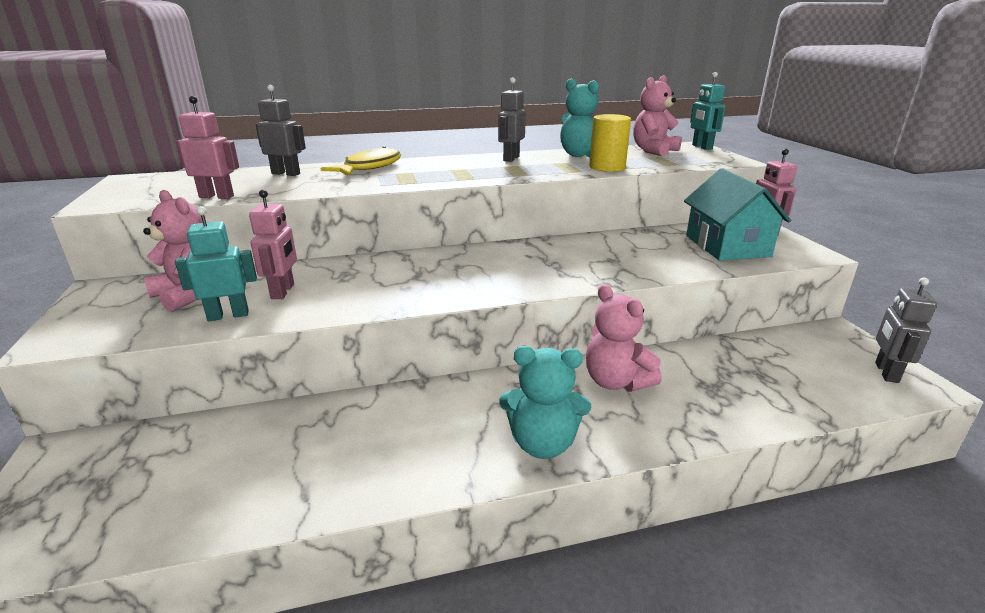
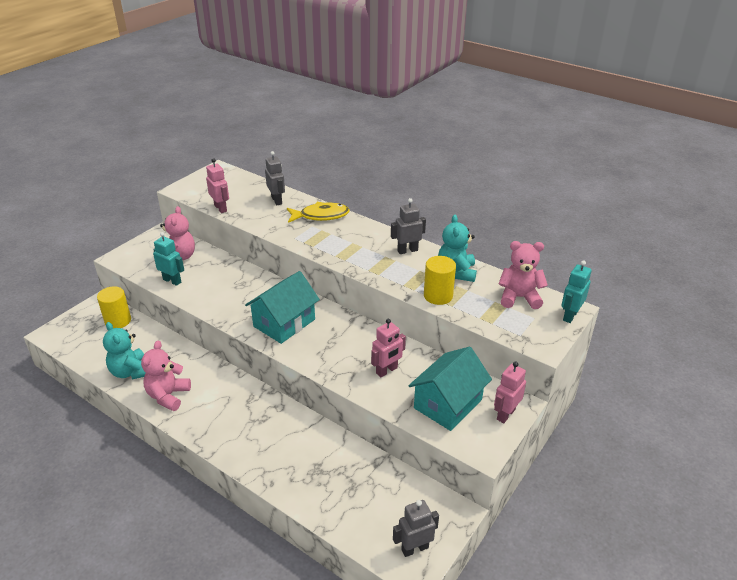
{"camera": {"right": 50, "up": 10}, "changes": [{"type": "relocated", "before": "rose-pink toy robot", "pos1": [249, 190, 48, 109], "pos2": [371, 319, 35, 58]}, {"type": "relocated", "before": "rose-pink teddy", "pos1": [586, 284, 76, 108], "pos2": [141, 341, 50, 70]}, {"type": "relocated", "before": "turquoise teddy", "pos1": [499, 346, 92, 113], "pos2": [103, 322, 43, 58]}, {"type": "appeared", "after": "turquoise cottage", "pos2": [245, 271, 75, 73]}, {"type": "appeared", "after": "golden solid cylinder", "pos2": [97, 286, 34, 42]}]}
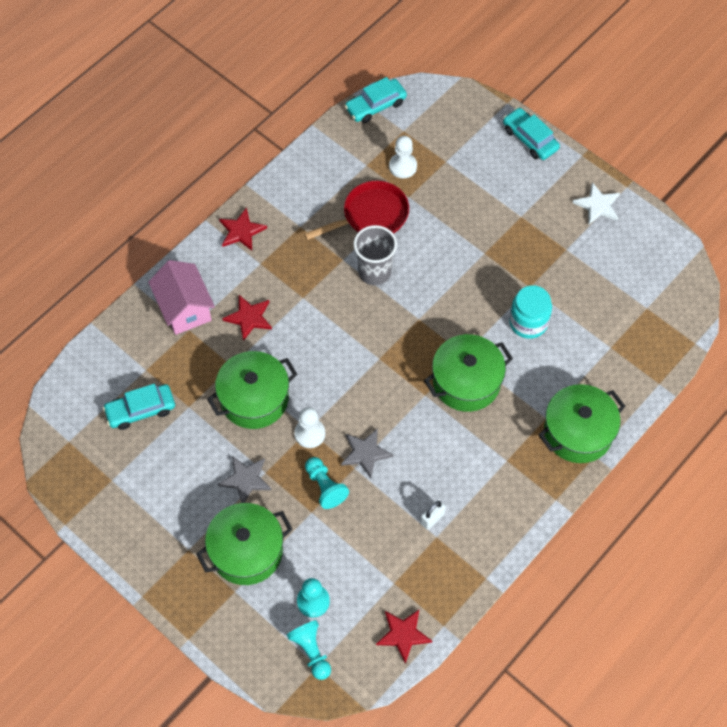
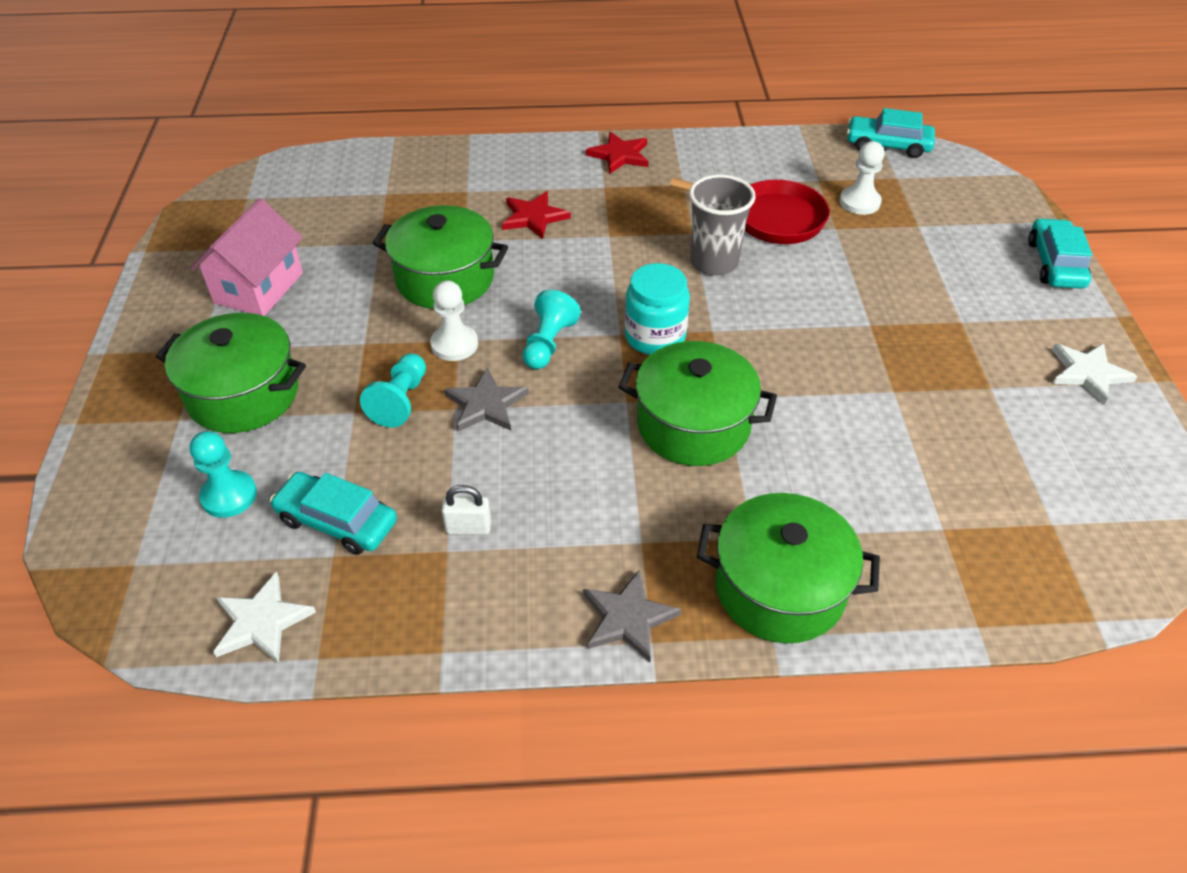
{"camera": {"right": 45, "up": -15}, "changes": [{"type": "relocated", "before": "rose-pink cottage", "pos1": [148, 260, 67, 75], "pos2": [190, 198, 113, 118]}, {"type": "relocated", "before": "turquoise jam jar", "pos1": [509, 285, 43, 54], "pos2": [625, 263, 65, 92]}, {"type": "relocated", "before": "turquoise car", "pos1": [103, 384, 72, 46], "pos2": [270, 472, 127, 83]}, {"type": "relocated", "before": "grey star", "pos1": [218, 456, 53, 47], "pos2": [583, 569, 99, 93]}, {"type": "colour", "before": "crimson star", "after": "snow-white star", "pos1": [376, 610, 56, 54], "pos2": [213, 572, 103, 92]}, {"type": "relocated", "before": "turquoise game pawn", "pos1": [287, 620, 44, 60], "pos2": [522, 290, 59, 79]}]}
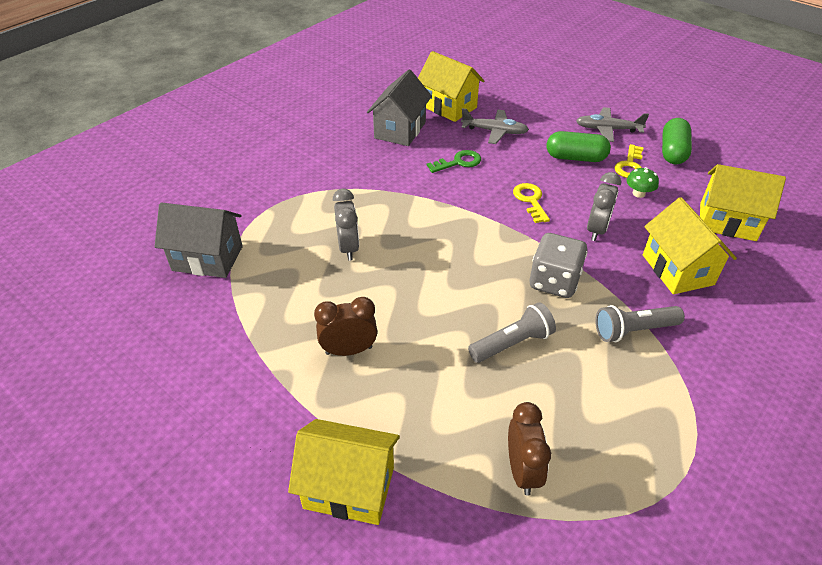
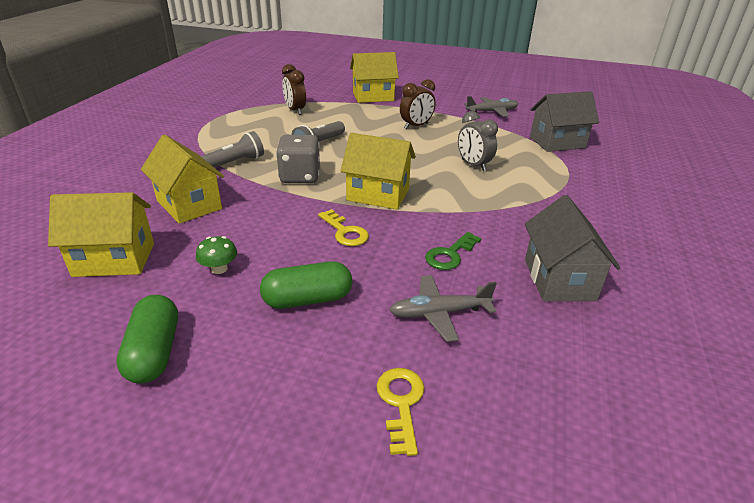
{"camera": {"right": 155, "up": -10}, "changes": [{"type": "relocated", "before": "golden cottage", "pos1": [418, 51, 66, 71], "pos2": [340, 133, 76, 77]}, {"type": "relocated", "before": "grey aeroplane", "pos1": [576, 107, 73, 35], "pos2": [464, 96, 54, 21]}, {"type": "relocated", "before": "golden latchkey", "pos1": [615, 144, 29, 34], "pos2": [377, 368, 48, 88]}, {"type": "missing", "before": "grey clock", "pos1": [587, 172, 34, 69]}]}
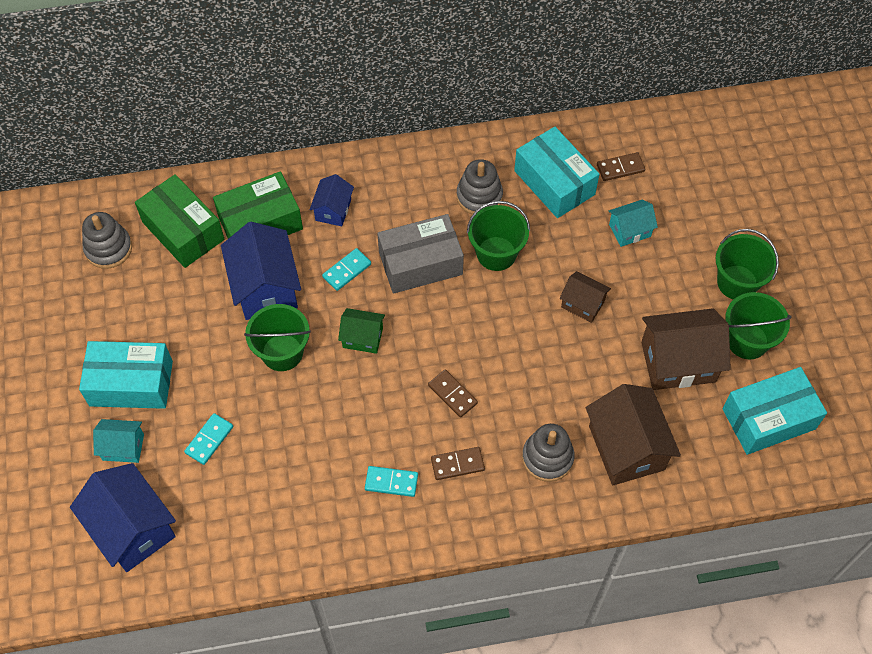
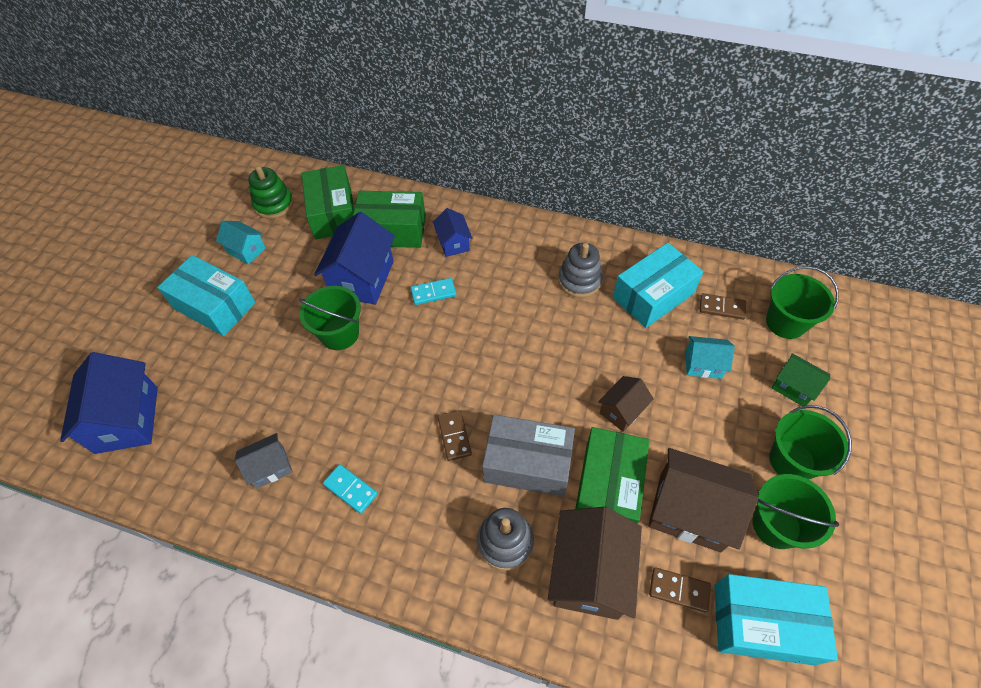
{"camera": {"right": 30, "up": -5}, "changes": [{"type": "spun", "before": "turquoise parcel", "pos1": [514, 127, 86, 91], "pos2": [613, 243, 90, 85], "turn": 60}, {"type": "spun", "before": "blue cottage", "pos1": [310, 174, 44, 53], "pos2": [433, 208, 39, 49], "turn": -60}, {"type": "relocated", "before": "green sand bucket", "pos1": [467, 201, 63, 70], "pos2": [766, 266, 73, 73]}, {"type": "colour", "before": "grey stacking toy", "after": "green stacking toy", "pos1": [82, 212, 50, 57], "pos2": [248, 166, 46, 53]}, {"type": "relocated", "before": "grey parcel", "pos1": [377, 214, 87, 80], "pos2": [482, 414, 93, 83]}, {"type": "spun", "before": "russet cottage", "pos1": [560, 271, 51, 52], "pos2": [598, 376, 56, 56], "turn": 75}, {"type": "relocated", "before": "green cottage", "pos1": [338, 308, 47, 46], "pos2": [771, 353, 59, 53]}, {"type": "missing", "before": "turquoise domino", "pos1": [184, 413, 49, 52]}, {"type": "relocated", "before": "turquoise cottage", "pos1": [93, 419, 51, 44], "pos2": [216, 221, 50, 43]}, {"type": "relocated", "before": "russet domino", "pos1": [431, 447, 54, 33], "pos2": [649, 567, 62, 46]}, {"type": "appeared", "after": "green parcel", "pos2": [575, 427, 75, 97]}, {"type": "appeared", "after": "grey cottage", "pos2": [235, 433, 58, 56]}]}
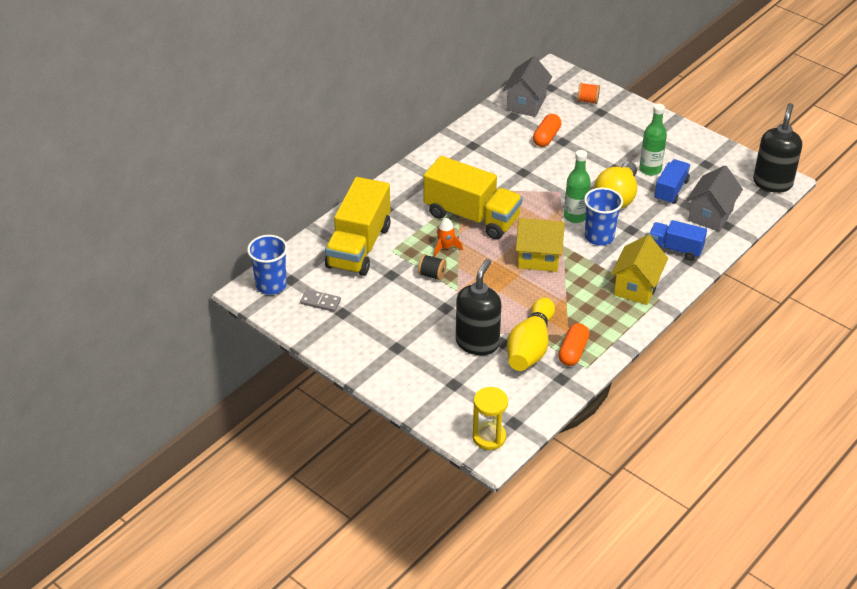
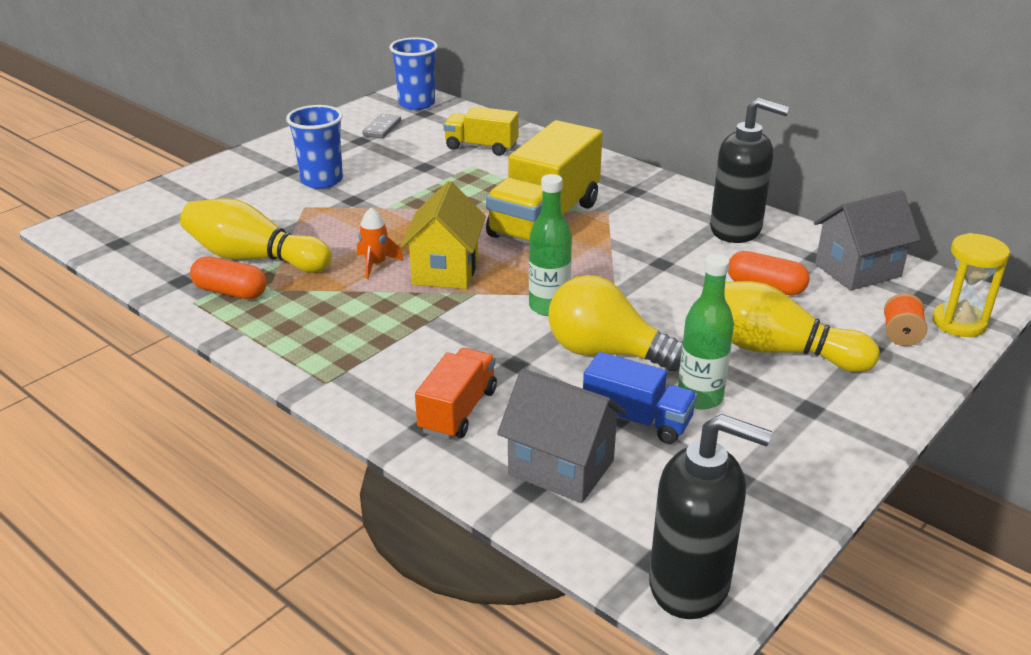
{"camera": {"right": 90, "up": -10}, "changes": [{"type": "spun", "before": "grey cottage", "pos1": [502, 56, 50, 61], "pos2": [814, 190, 107, 101], "turn": -45}, {"type": "size", "before": "golden toy truck", "pos1": [325, 177, 65, 99], "pos2": [443, 106, 75, 50], "scale": 0.56}, {"type": "relocated", "before": "blue beaker", "pos1": [584, 187, 39, 58], "pos2": [286, 105, 57, 84]}, {"type": "relocated", "before": "orange spaceship", "pos1": [434, 218, 29, 39], "pos2": [357, 208, 47, 71]}, {"type": "colour", "before": "blue toy truck", "after": "orange toy truck", "pos1": [649, 220, 58, 41], "pos2": [415, 348, 82, 92]}, {"type": "missing", "before": "golden cottage", "pos1": [611, 235, 57, 70]}, {"type": "missing", "before": "ebony spool", "pos1": [418, 254, 29, 26]}, {"type": "relocated", "before": "ebony soap dispenser", "pos1": [456, 259, 45, 96], "pos2": [710, 98, 80, 145]}, {"type": "relocated", "before": "golden sandglass", "pos1": [473, 387, 35, 63], "pos2": [933, 233, 77, 104]}, {"type": "appeared", "after": "golden bowling pin", "pos2": [725, 281, 154, 91]}]}
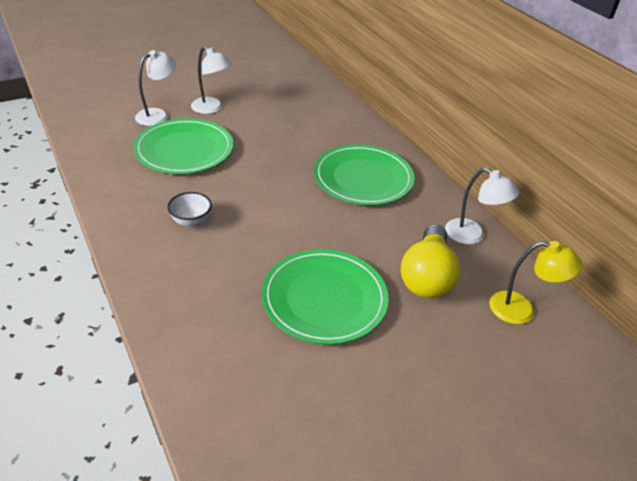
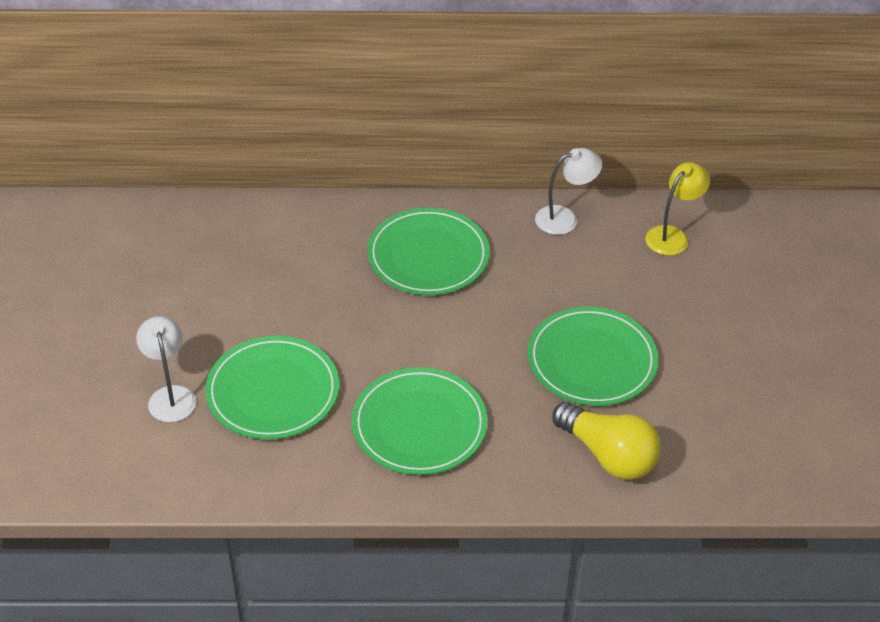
{"camera": {"right": -60, "up": 5}, "changes": [{"type": "missing", "before": "snow-white reading lamp", "pos1": [191, 46, 41, 68]}, {"type": "exchanged", "before": "snow-white bowl", "after": "green plate", "pos1": [167, 192, 45, 36], "pos2": [352, 367, 136, 108]}, {"type": "relocated", "before": "golden lightbulb", "pos1": [401, 224, 59, 75], "pos2": [553, 402, 108, 78]}]}
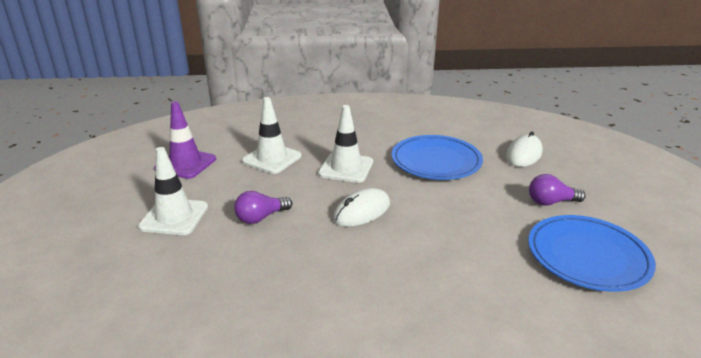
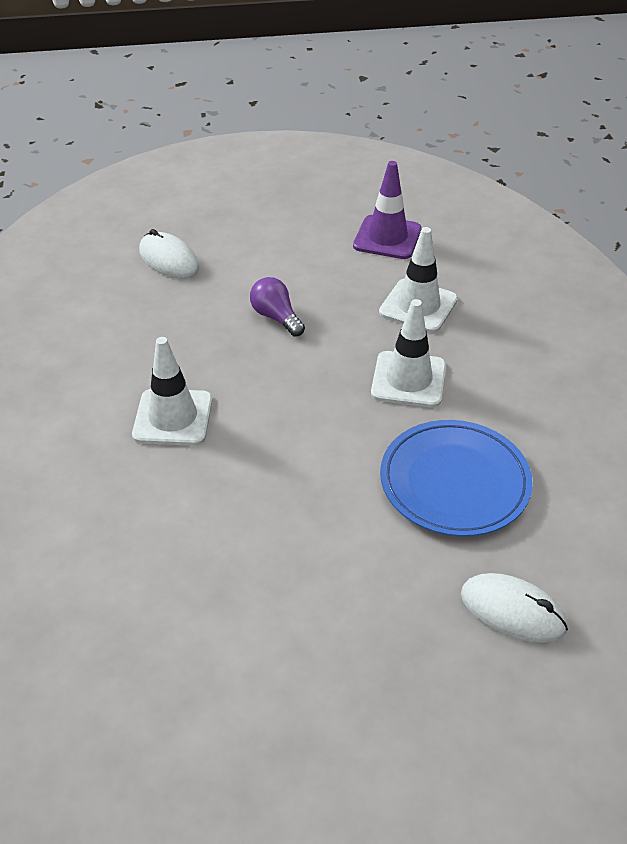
{"camera": {"right": 85, "up": 15}, "changes": [{"type": "relocated", "before": "snow-white traffic cone", "pos1": [138, 147, 70, 88], "pos2": [132, 337, 80, 109]}, {"type": "missing", "before": "purple lightbulb", "pos1": [529, 174, 57, 32]}, {"type": "relocated", "before": "snow-white mouse", "pos1": [333, 188, 57, 39], "pos2": [139, 229, 60, 49]}, {"type": "missing", "before": "blue plate", "pos1": [528, 215, 128, 77]}]}
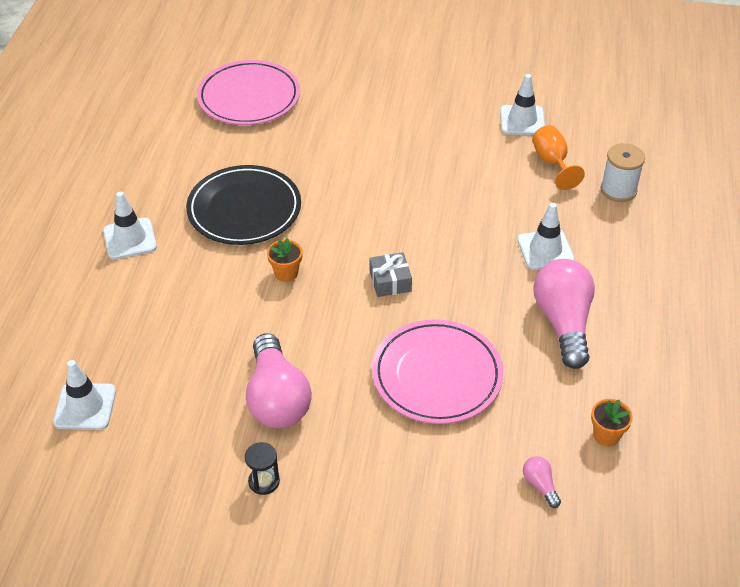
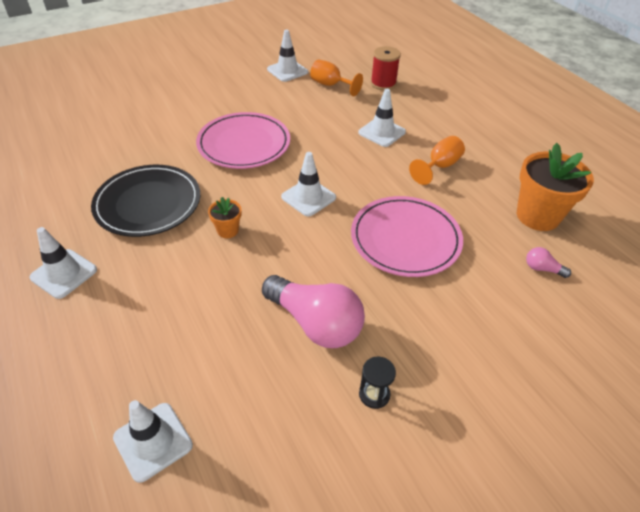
{"camera": {"right": -40, "up": 0}, "changes": [{"type": "relocated", "before": "rose-pink plate", "pos1": [197, 60, 103, 65], "pos2": [196, 112, 94, 57]}, {"type": "colour", "before": "snow-white spool", "after": "crimson spool", "pos1": [601, 143, 44, 59], "pos2": [371, 46, 30, 44]}, {"type": "exchanged", "before": "grey wrapped gift", "after": "snow-white traffic cone", "pos1": [370, 252, 42, 45], "pos2": [281, 152, 55, 65]}, {"type": "exchanged", "before": "rose-pink lightbulb", "after": "orange chalice", "pos1": [533, 259, 62, 110], "pos2": [409, 136, 56, 49]}, {"type": "size", "before": "orange potted plant", "pos1": [591, 399, 42, 47], "pos2": [517, 143, 77, 88], "scale": 2.08}]}
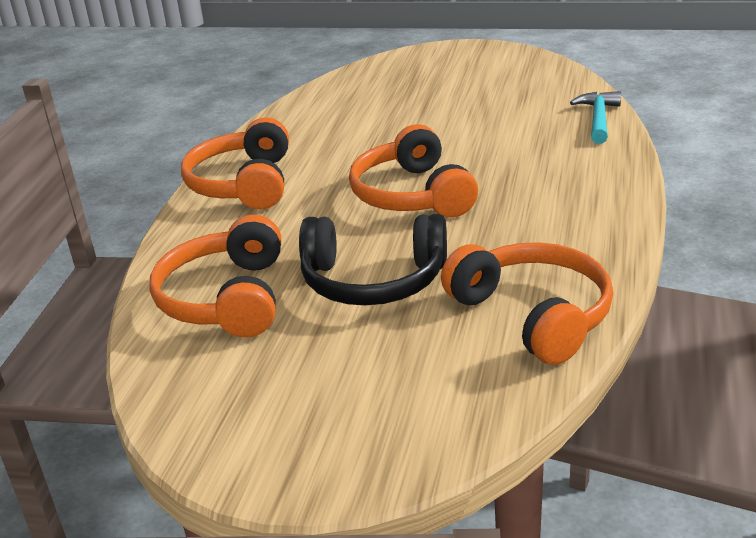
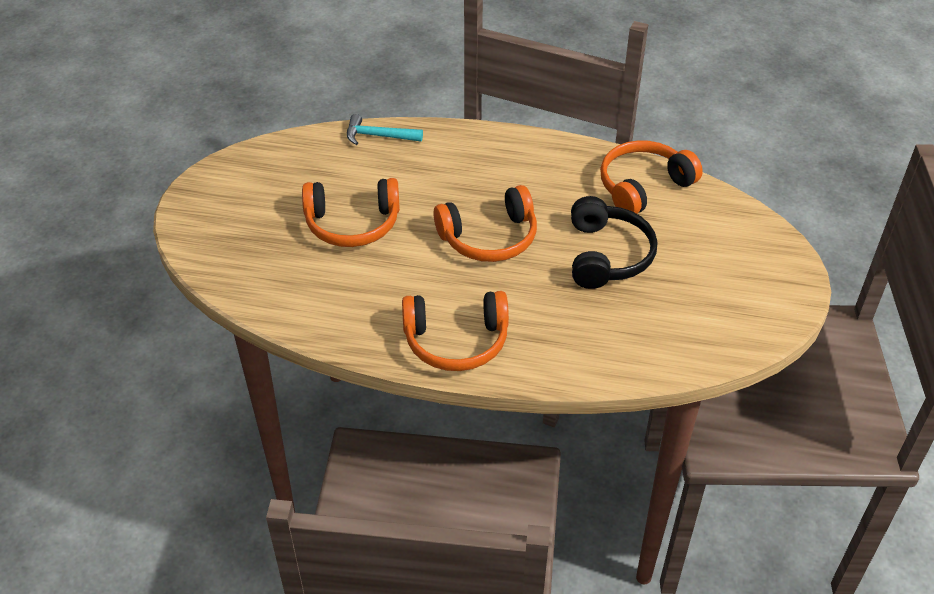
{"camera": {"right": -95, "up": 15}, "changes": [{"type": "relocated", "before": "orange headphones", "pos1": [149, 215, 132, 122], "pos2": [302, 178, 98, 69]}]}
